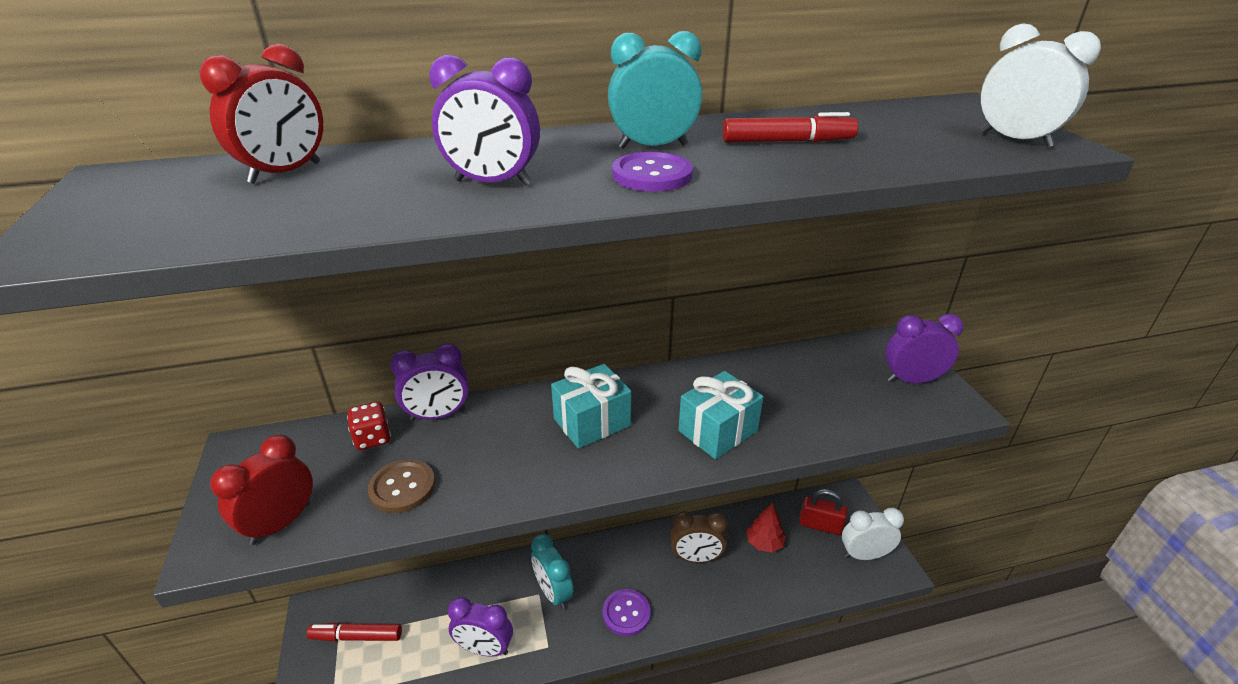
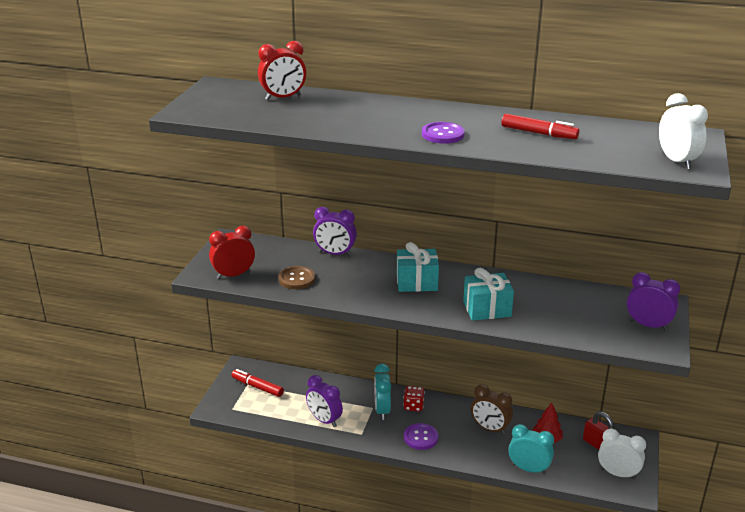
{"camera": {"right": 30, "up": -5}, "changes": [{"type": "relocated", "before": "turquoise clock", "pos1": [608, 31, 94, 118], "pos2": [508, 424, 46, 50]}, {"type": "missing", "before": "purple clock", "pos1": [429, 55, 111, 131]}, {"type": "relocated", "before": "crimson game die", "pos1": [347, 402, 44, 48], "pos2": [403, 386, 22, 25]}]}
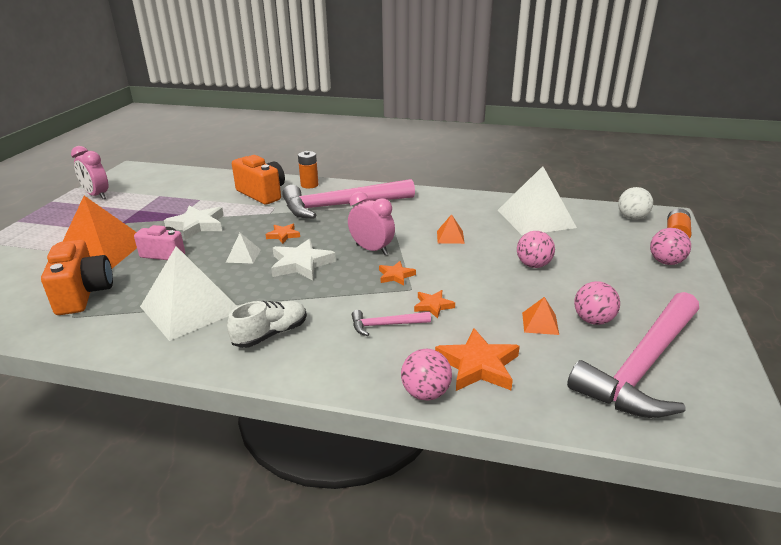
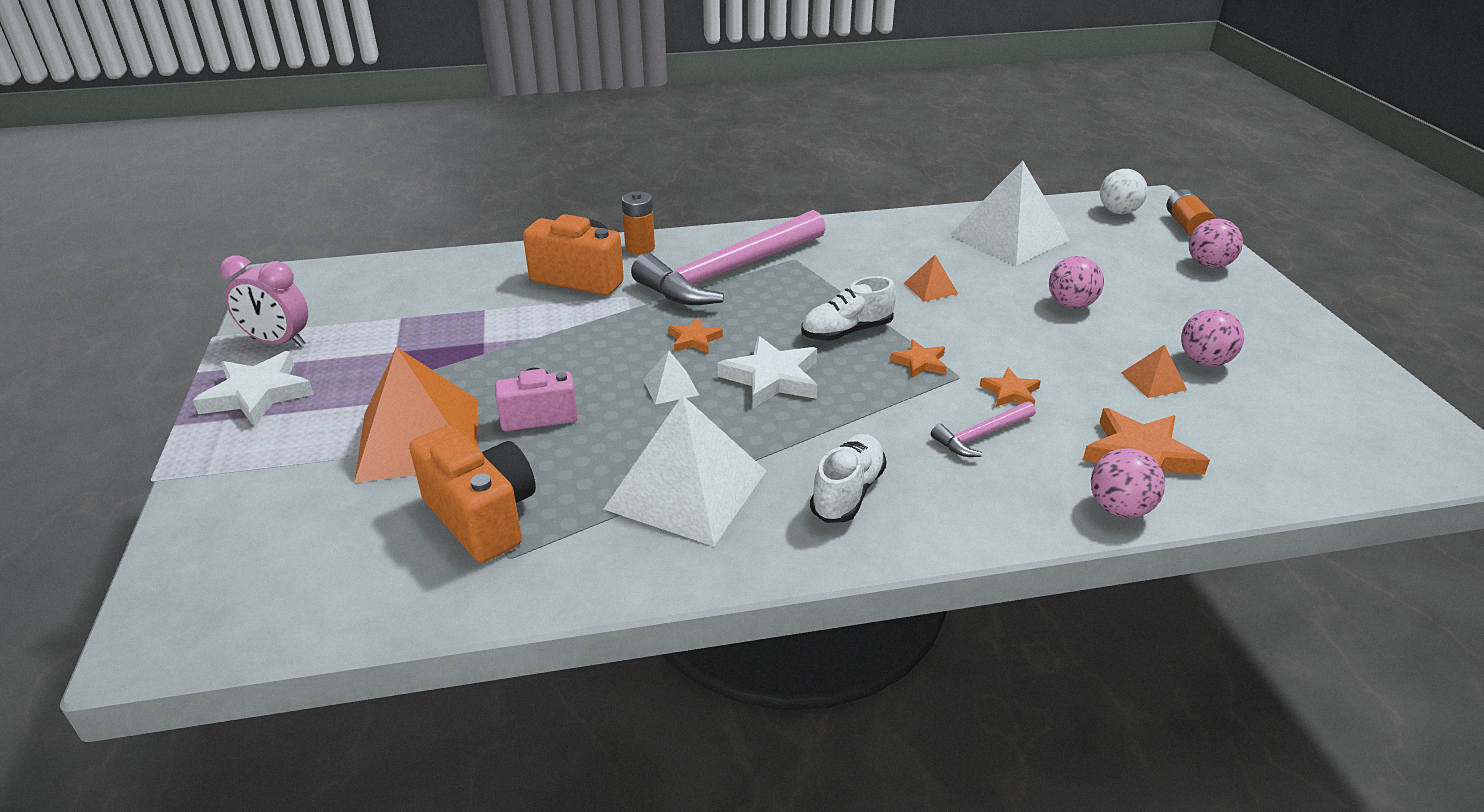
{"camera": {"right": -25, "up": 5}, "changes": [{"type": "exchanged", "before": "rose-pink clock", "after": "snow-white sneaker", "pos1": [348, 191, 47, 64], "pos2": [801, 276, 95, 65]}, {"type": "relocated", "before": "snow-white star", "pos1": [164, 206, 60, 34], "pos2": [193, 351, 121, 76]}, {"type": "missing", "before": "rose-pink hammer", "pos1": [567, 292, 132, 126]}]}
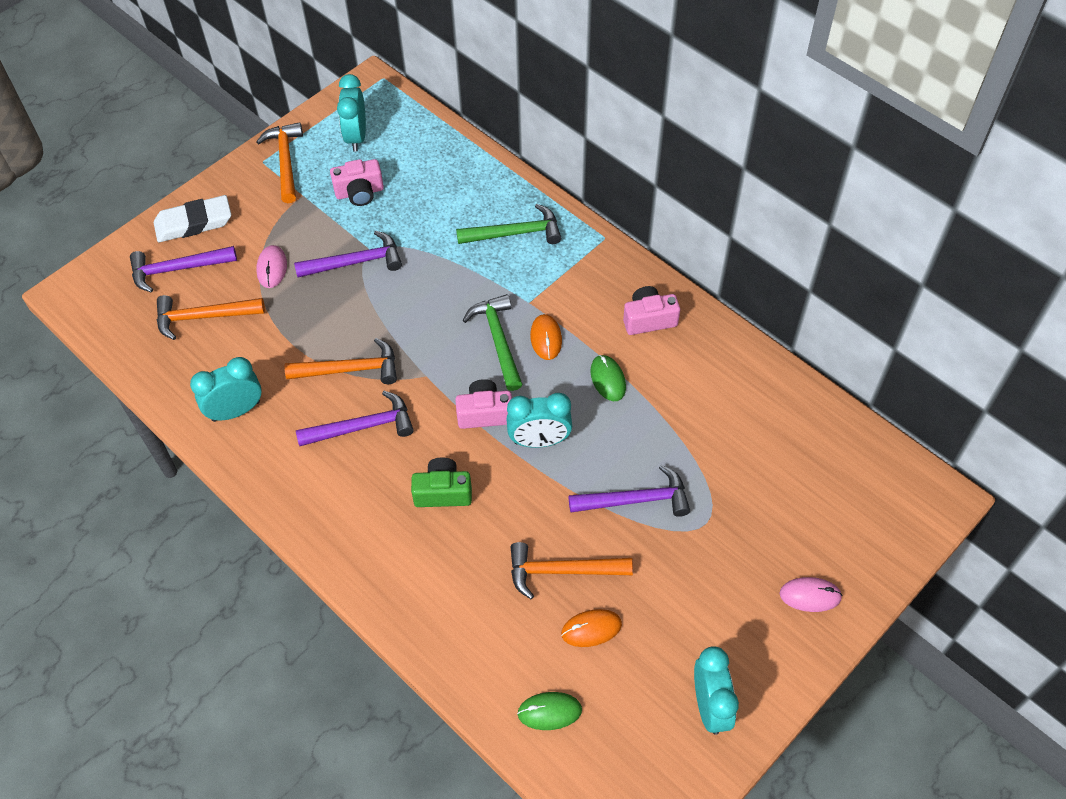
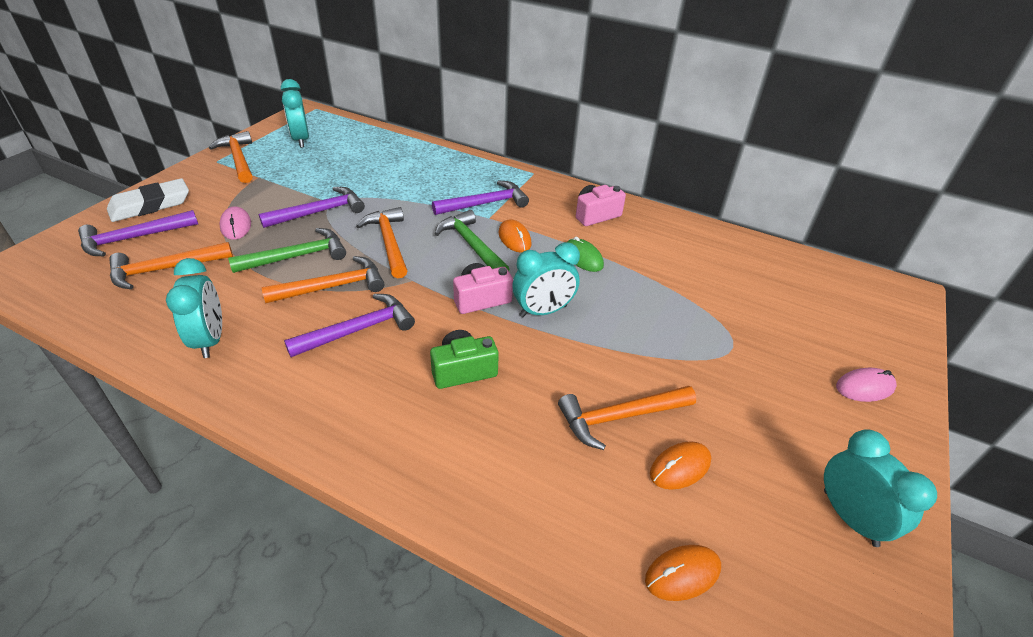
{"camera": {"right": -20, "up": -15}, "changes": [{"type": "missing", "before": "rose-pink camera", "pos1": [330, 159, 54, 47]}, {"type": "relocated", "before": "green hammer", "pos1": [456, 204, 105, 40], "pos2": [228, 228, 118, 45]}, {"type": "spun", "before": "turquoise clock", "pos1": [190, 357, 72, 65], "pos2": [166, 258, 56, 100], "turn": 120}, {"type": "relocated", "before": "purple hammer", "pos1": [569, 465, 121, 52], "pos2": [432, 180, 97, 35]}, {"type": "colour", "before": "green mouse", "after": "orange mouse", "pos1": [517, 692, 65, 38], "pos2": [645, 545, 76, 56]}, {"type": "appeared", "after": "orange hammer", "pos2": [356, 207, 51, 71]}]}
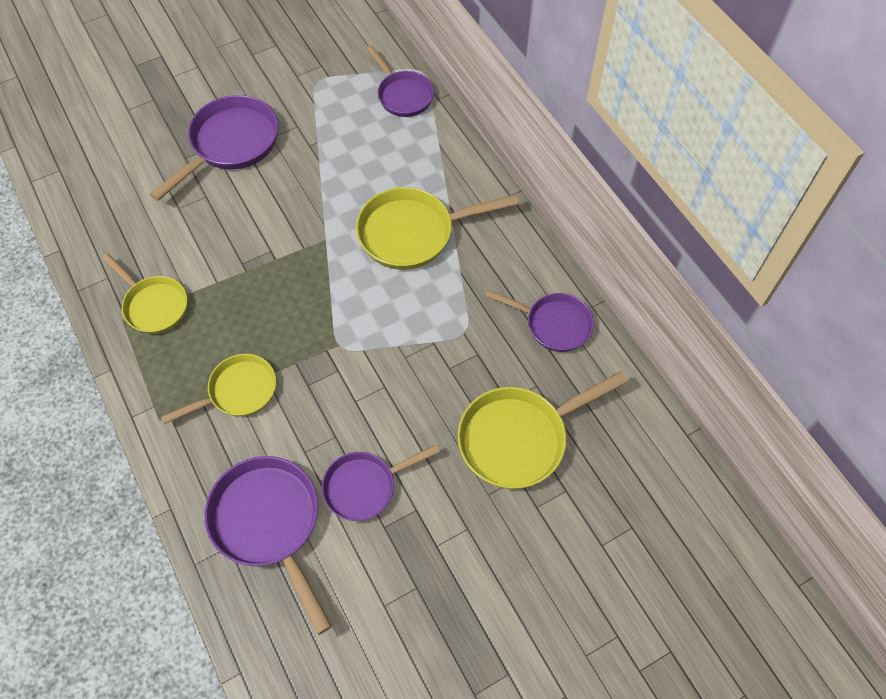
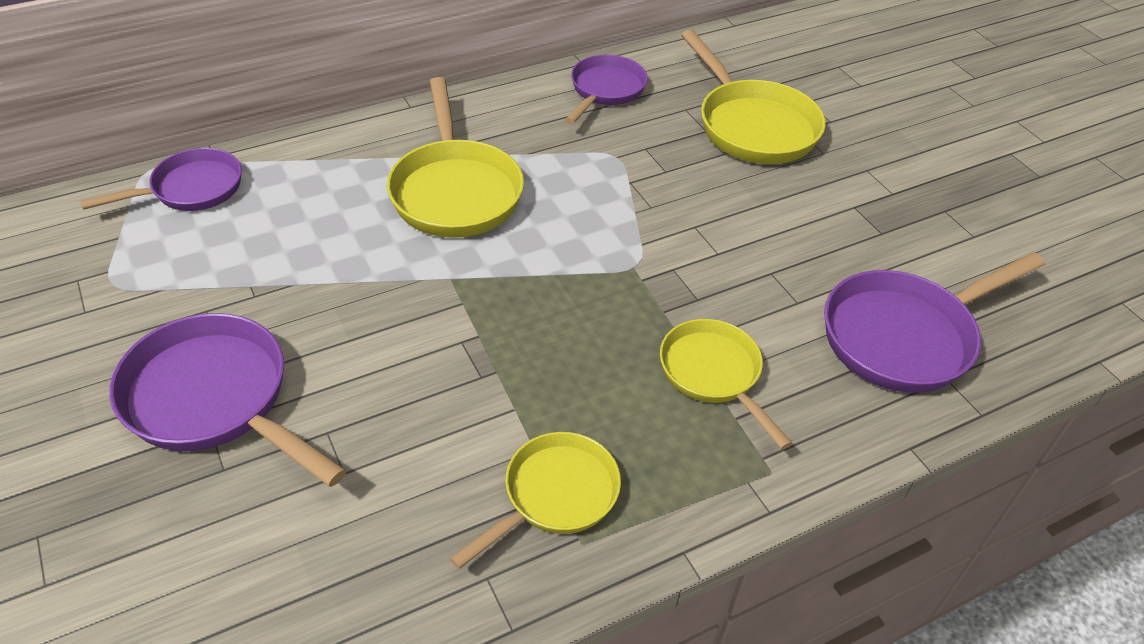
{"camera": {"right": -90, "up": -15}, "changes": [{"type": "missing", "before": "purple frying pan", "pos1": [322, 445, 117, 76]}]}
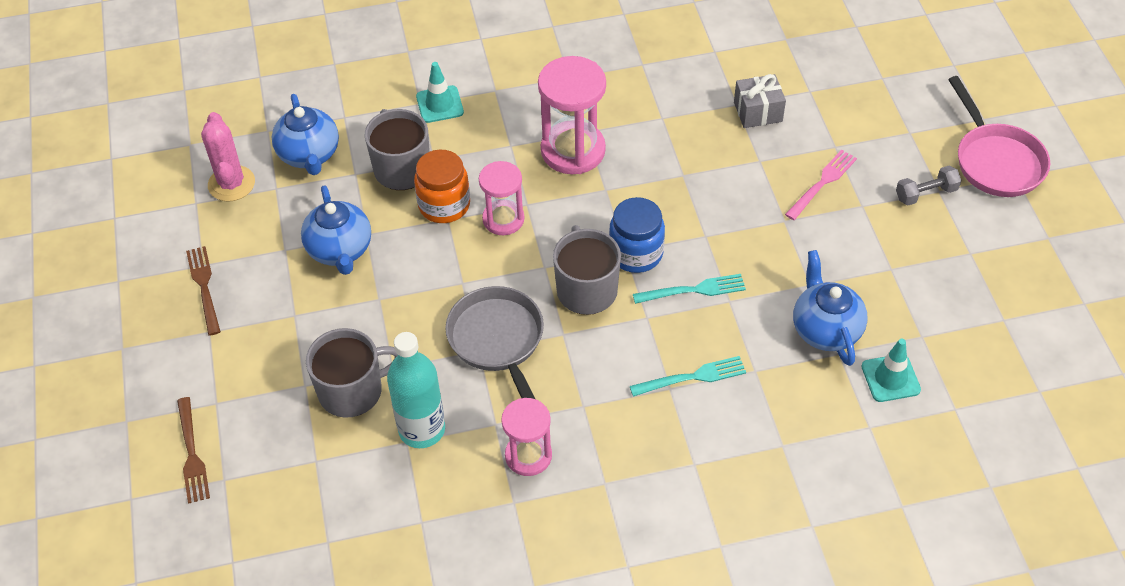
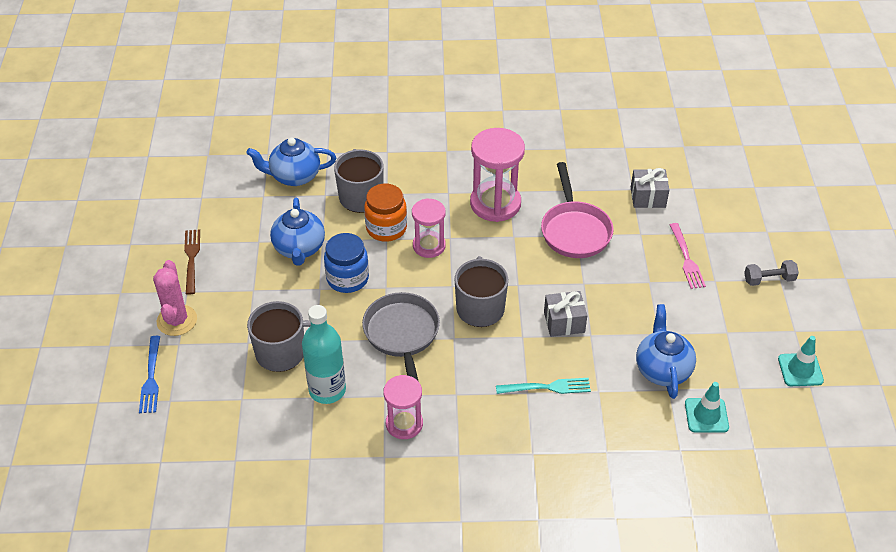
{"camera": {"right": 10, "up": -5}, "changes": [{"type": "relocated", "before": "turquoise traffic cone", "pos1": [416, 62, 48, 61], "pos2": [778, 336, 46, 50]}, {"type": "relocated", "before": "rose-pink frying pan", "pos1": [948, 76, 102, 121], "pos2": [541, 162, 73, 96]}, {"type": "spun", "before": "blue teapot", "pos1": [272, 94, 67, 81], "pos2": [246, 138, 90, 48], "turn": 90}, {"type": "relocated", "before": "rose-pink cactus", "pos1": [201, 112, 54, 90], "pos2": [153, 260, 44, 76]}, {"type": "spun", "before": "rose-pink dinner fork", "pos1": [785, 150, 72, 70], "pos2": [670, 223, 36, 66], "turn": 120}, {"type": "relocated", "before": "blue jam jar", "pos1": [609, 197, 56, 76], "pos2": [324, 233, 45, 60]}, {"type": "exchanged", "before": "turquoise dinner fork", "after": "grey wrapped gift", "pos1": [633, 274, 113, 30], "pos2": [544, 291, 44, 46]}, {"type": "colour", "before": "russet dinner fork", "after": "blue dinner fork", "pos1": [177, 397, 33, 107], "pos2": [139, 336, 21, 77]}]}
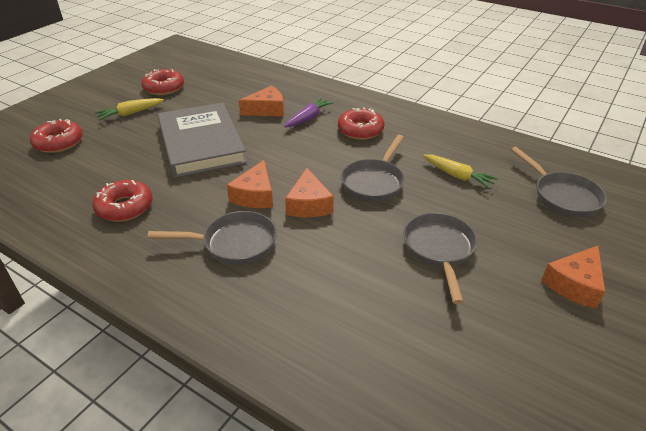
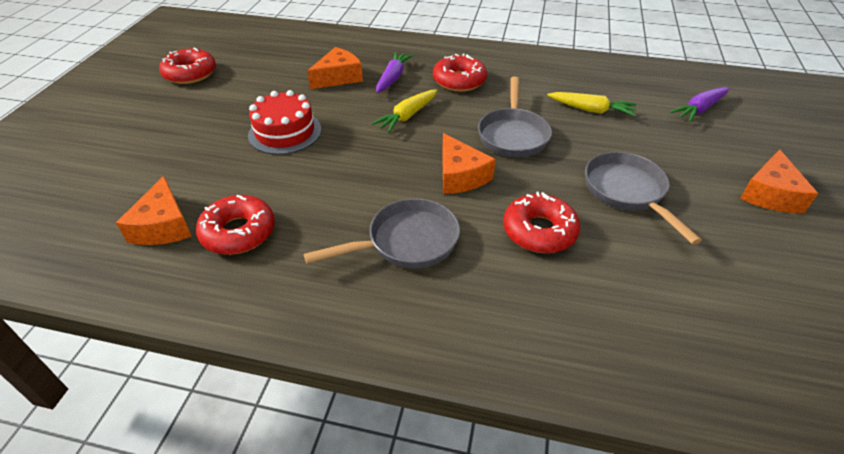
{"camera": {"right": -20, "up": 5}, "changes": [{"type": "relocated", "before": "golden root vegetable", "pos1": [95, 98, 69, 22], "pos2": [372, 89, 66, 44]}, {"type": "exchanged", "before": "grey hardback", "after": "crimson cake", "pos1": [158, 102, 89, 76], "pos2": [248, 90, 73, 65]}, {"type": "relocated", "before": "crimson glazed donut", "pos1": [30, 119, 53, 34], "pos2": [503, 192, 77, 61]}, {"type": "exchanged", "before": "grey frying pan", "after": "purple root vegetable", "pos1": [511, 147, 96, 70], "pos2": [670, 87, 59, 35]}, {"type": "relocated", "before": "orange piece of cheese", "pos1": [227, 160, 46, 48], "pos2": [116, 176, 76, 69]}]}
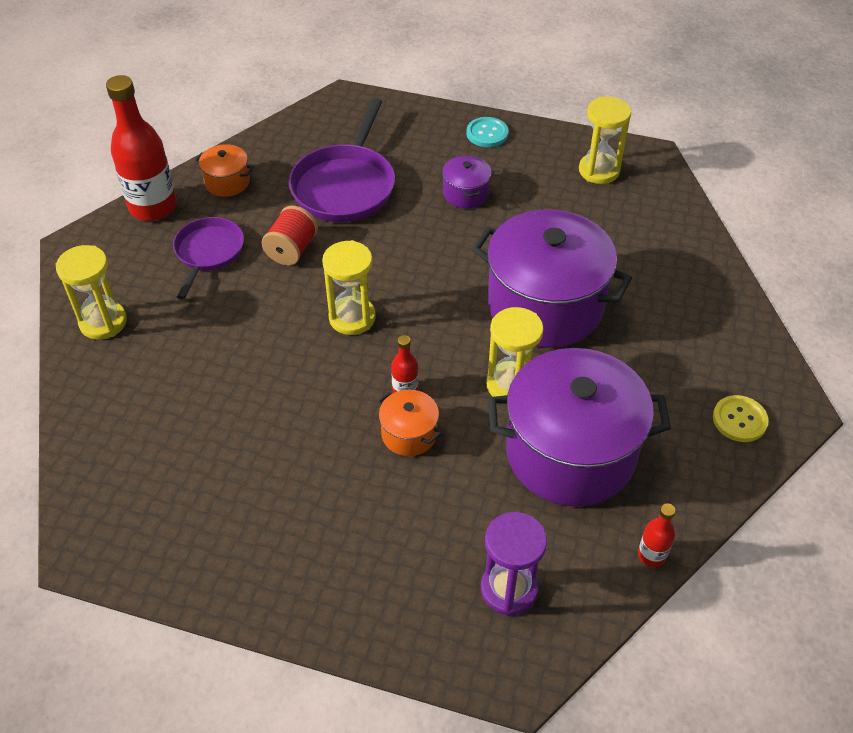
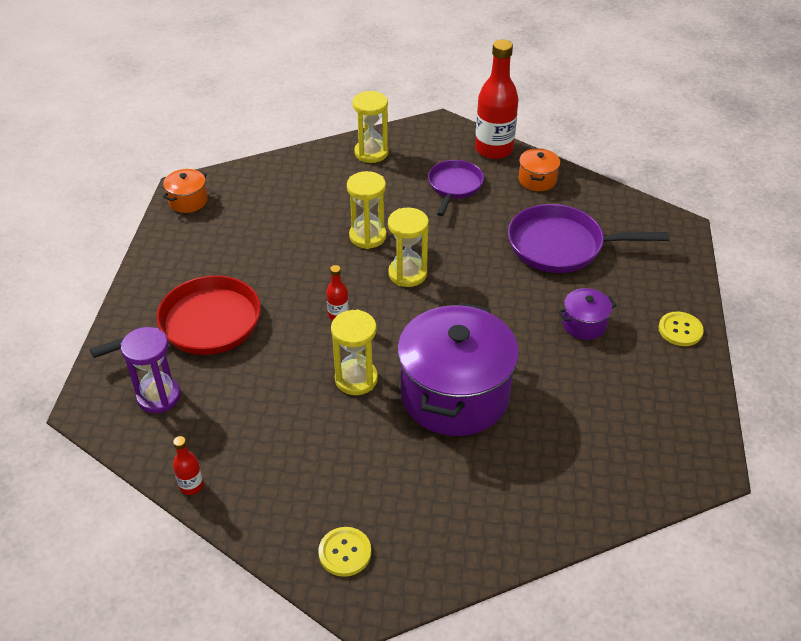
{"camera": {"right": 80, "up": -5}, "changes": [{"type": "relocated", "before": "golden sandglass", "pos1": [579, 97, 52, 87], "pos2": [347, 171, 40, 78]}, {"type": "colour", "before": "turquoise shirt button", "after": "golden shirt button", "pos1": [466, 117, 42, 30], "pos2": [659, 312, 45, 34]}, {"type": "missing", "before": "crimson spool", "pos1": [262, 205, 56, 61]}, {"type": "spun", "before": "purple frying pan", "pos1": [173, 217, 71, 83], "pos2": [428, 160, 56, 56], "turn": -75}, {"type": "missing", "before": "purple cooking pot", "pos1": [488, 348, 183, 159]}, {"type": "relocated", "before": "orange cooking pot", "pos1": [378, 390, 63, 66], "pos2": [163, 169, 45, 44]}, {"type": "appeared", "after": "crimson frying pan", "pos2": [90, 275, 171, 83]}]}
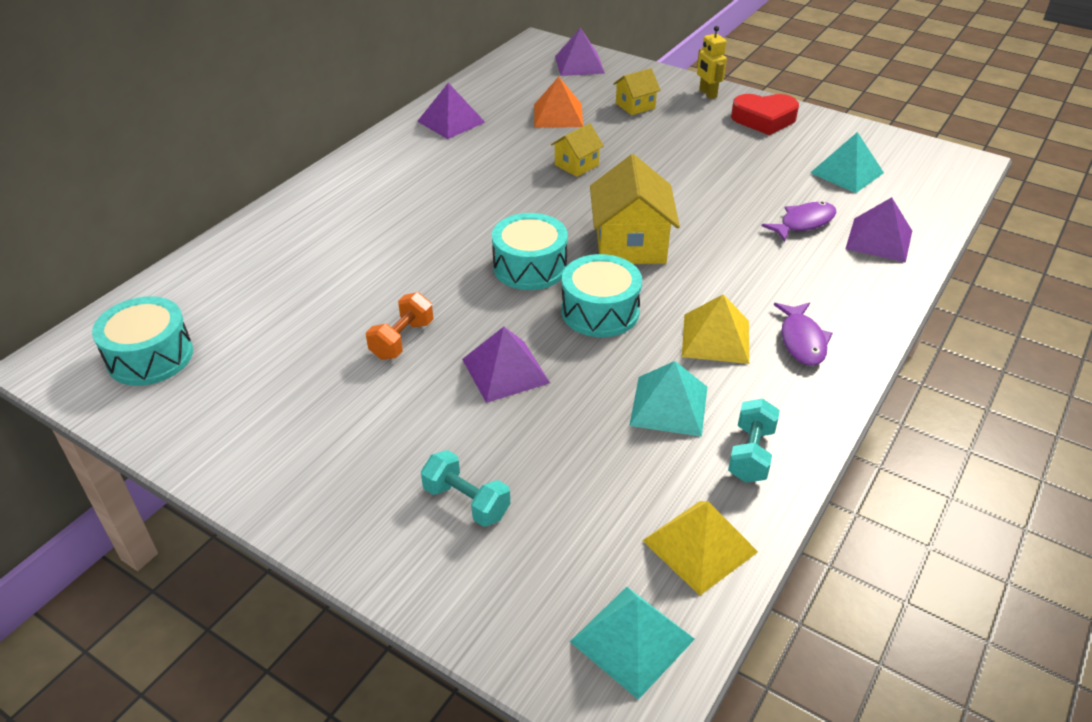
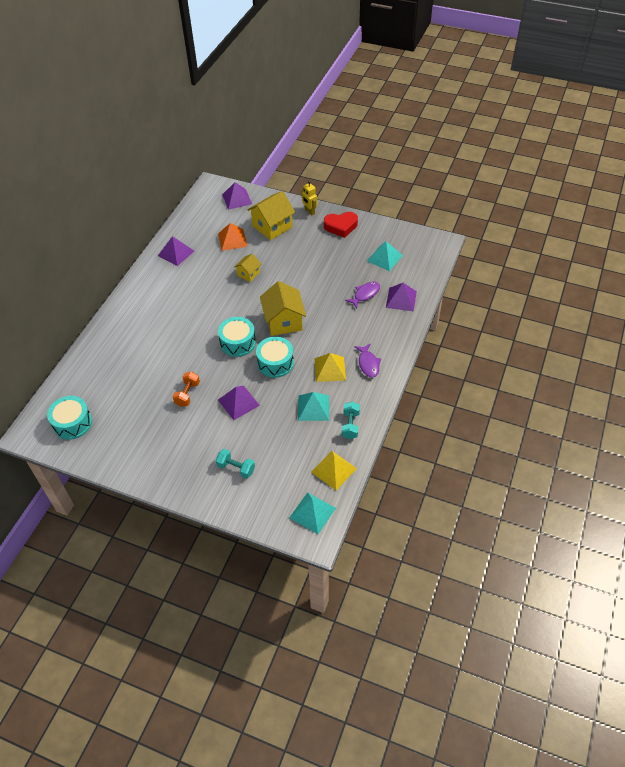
{"camera": {"right": -10, "up": 10}, "changes": [{"type": "size", "before": "golden cottage", "pos1": [613, 68, 48, 47], "pos2": [247, 191, 48, 49], "scale": 1.84}]}
